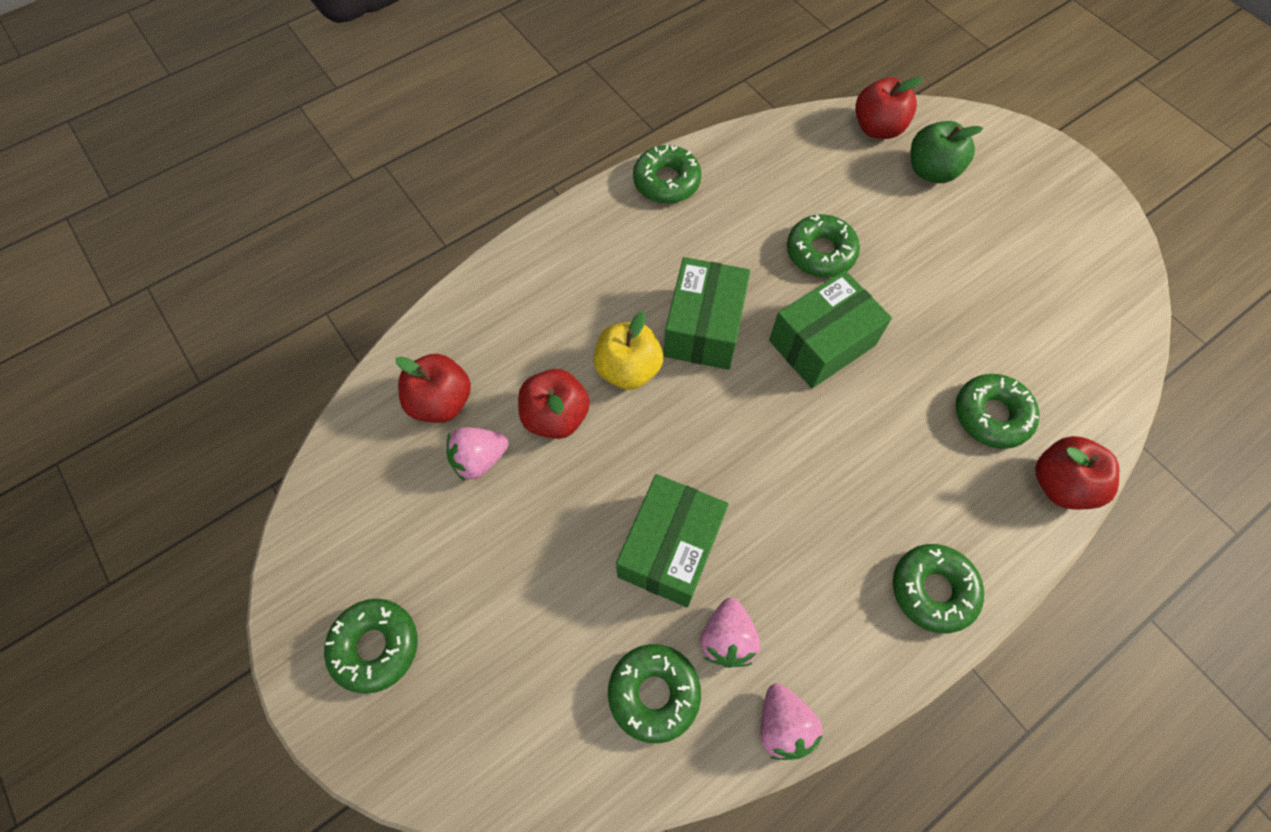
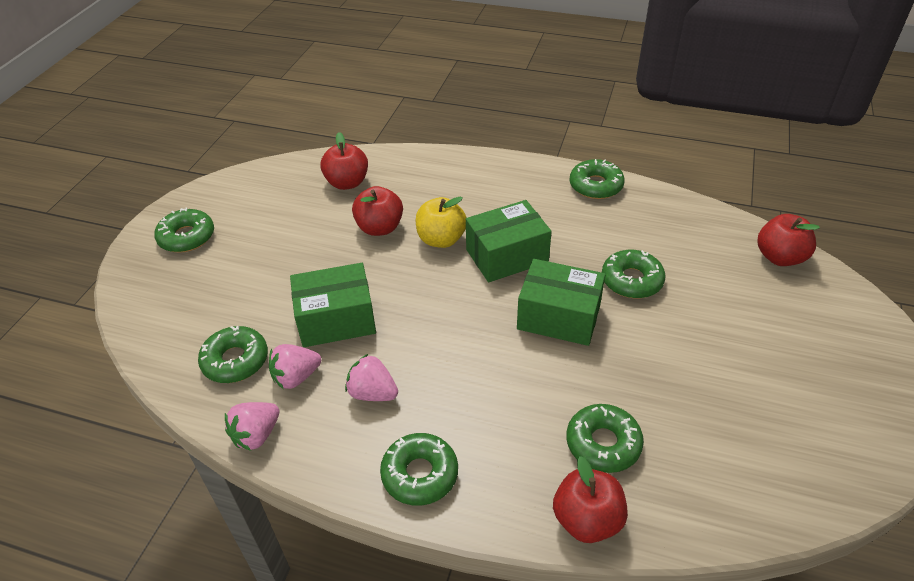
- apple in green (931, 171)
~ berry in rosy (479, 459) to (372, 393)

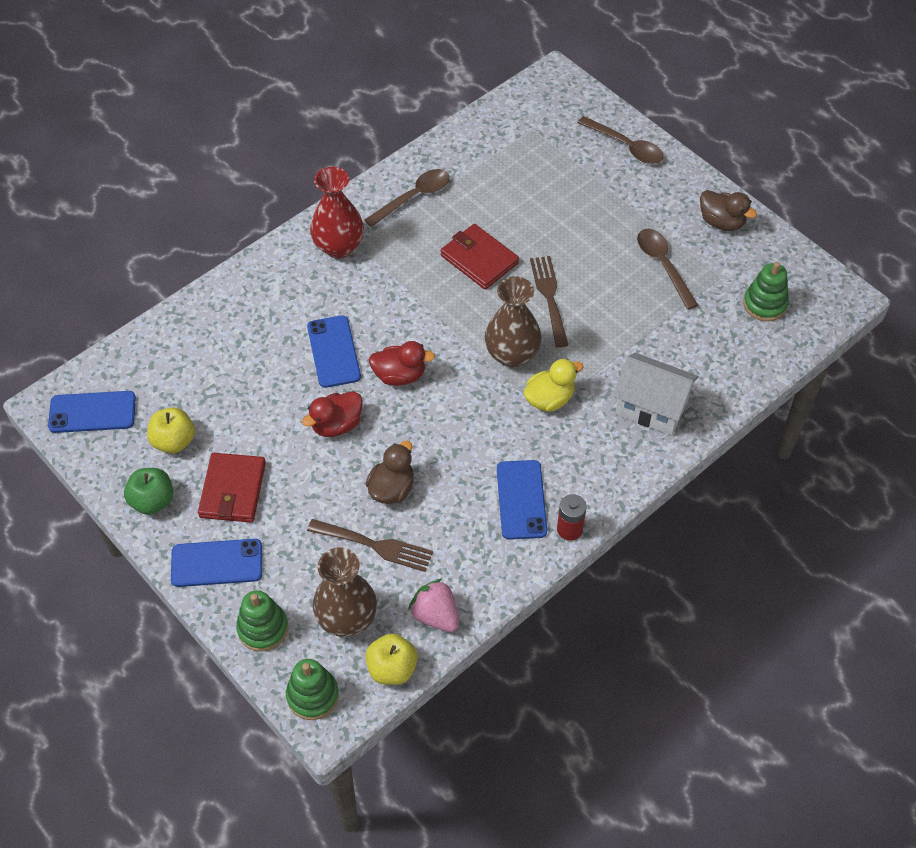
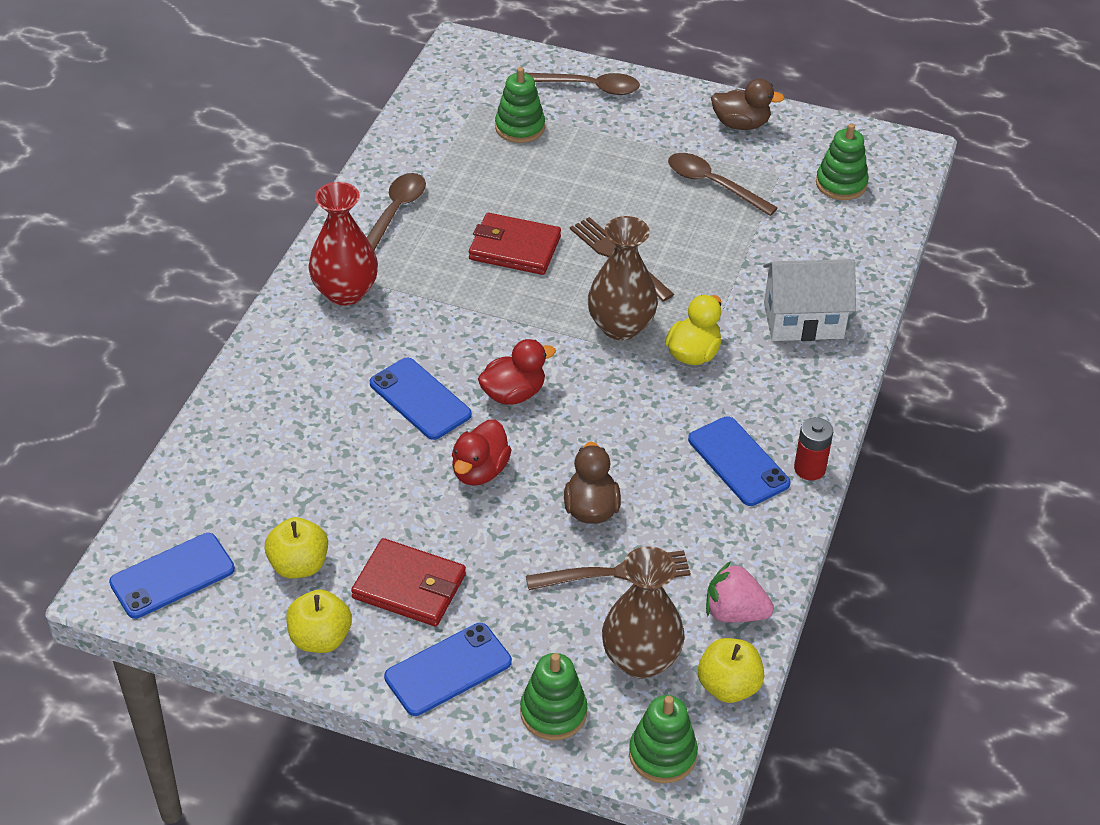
+ stacking rings in green (520, 127)
~ apple in green (152, 501) to apple in bright yellow (320, 638)
~ wallet in scarlet (233, 490) = (409, 586) 45 degrees counterclockwise

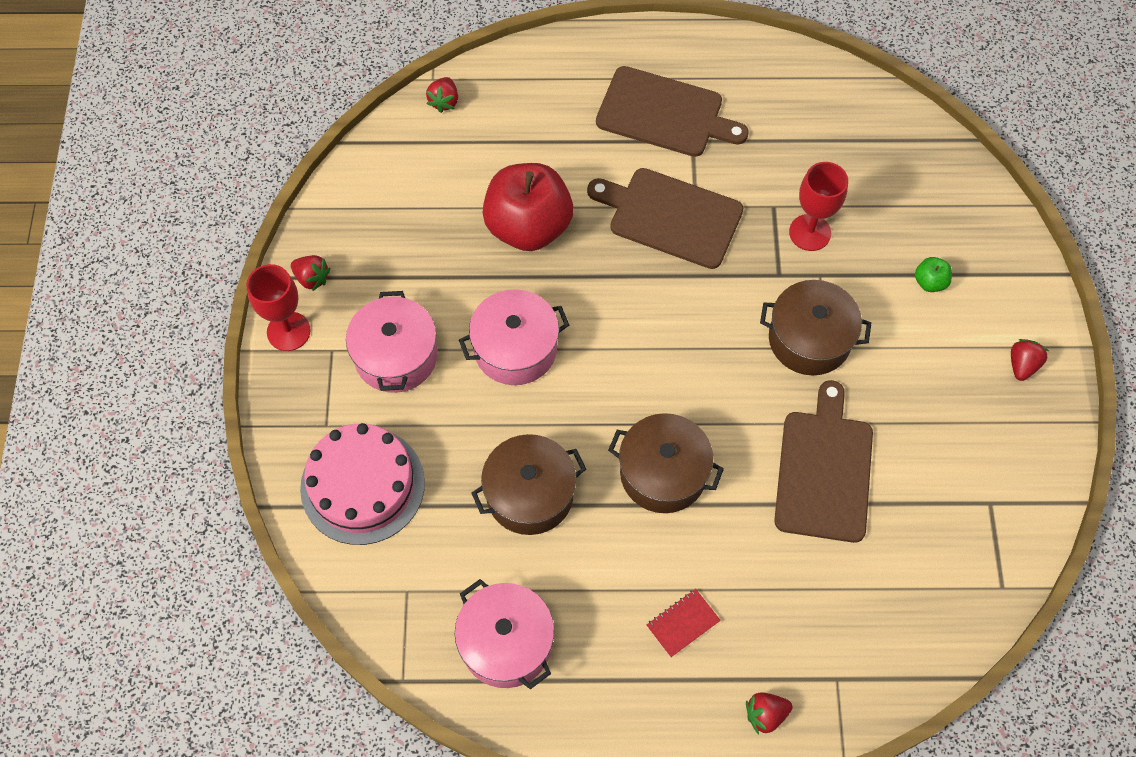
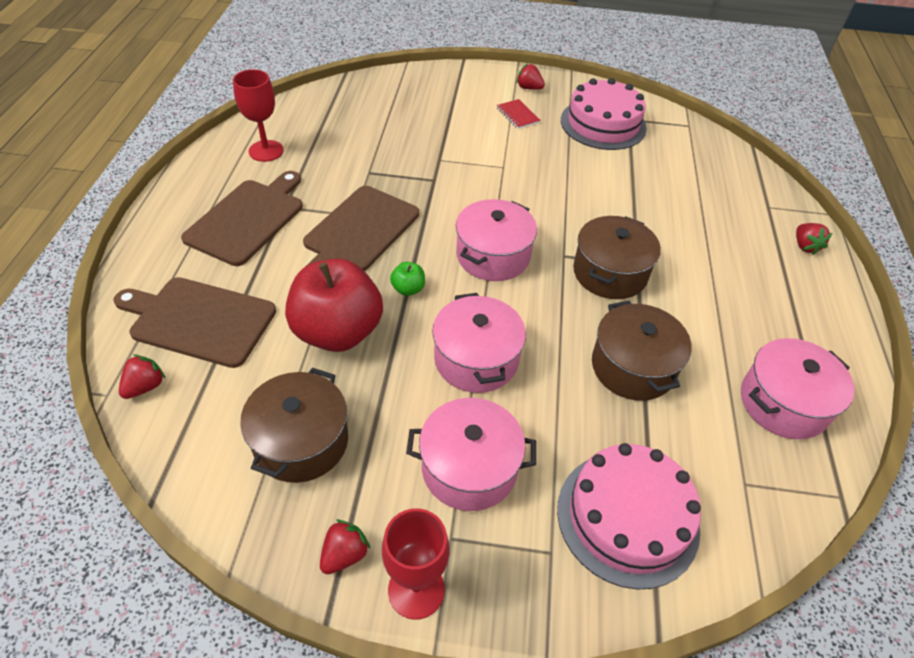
+ cooking pot in rosy (493, 256)
+ cake in rosy (603, 124)
~ notebook in scarlet (682, 623) to (517, 115)
~ cooking pot in russet (809, 339) to (301, 441)
~ bread board in russet (824, 470) to (199, 320)
~ wine glass in scarlet (810, 232) to (266, 151)
~ apple in green (929, 282) to (408, 289)
~ berry in scarlet (444, 101) = (145, 386) 75 degrees counterclockwise

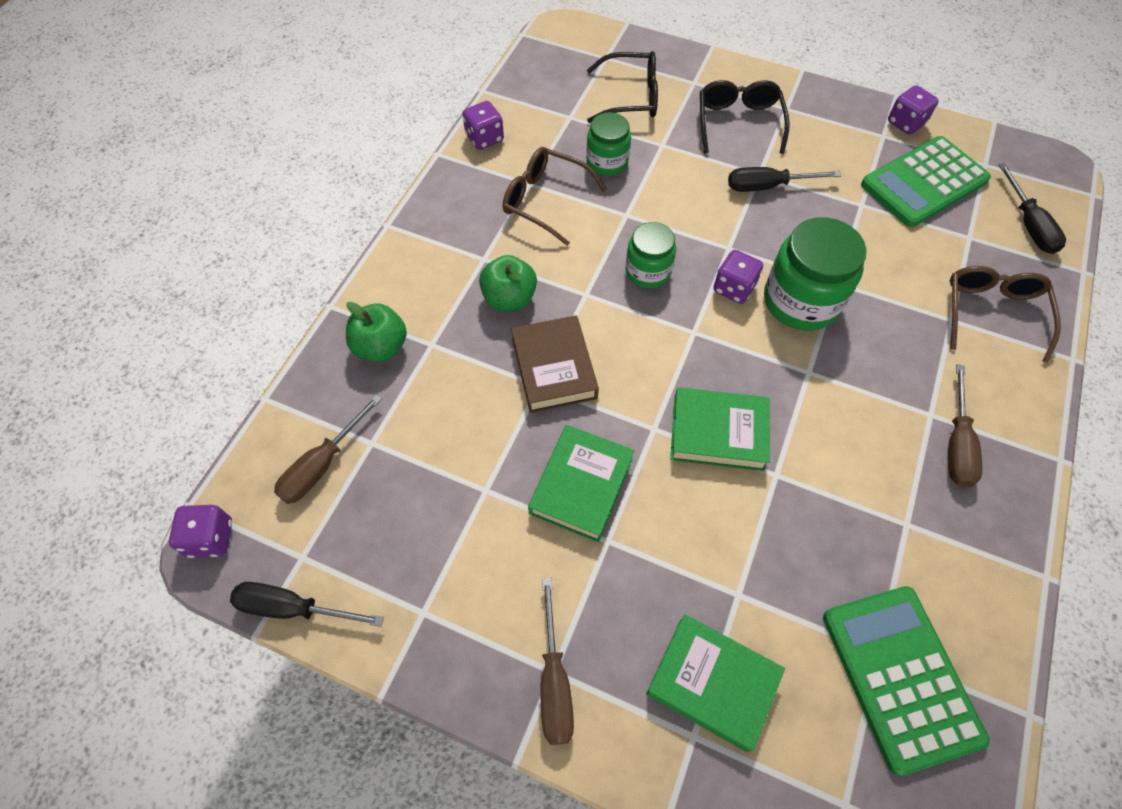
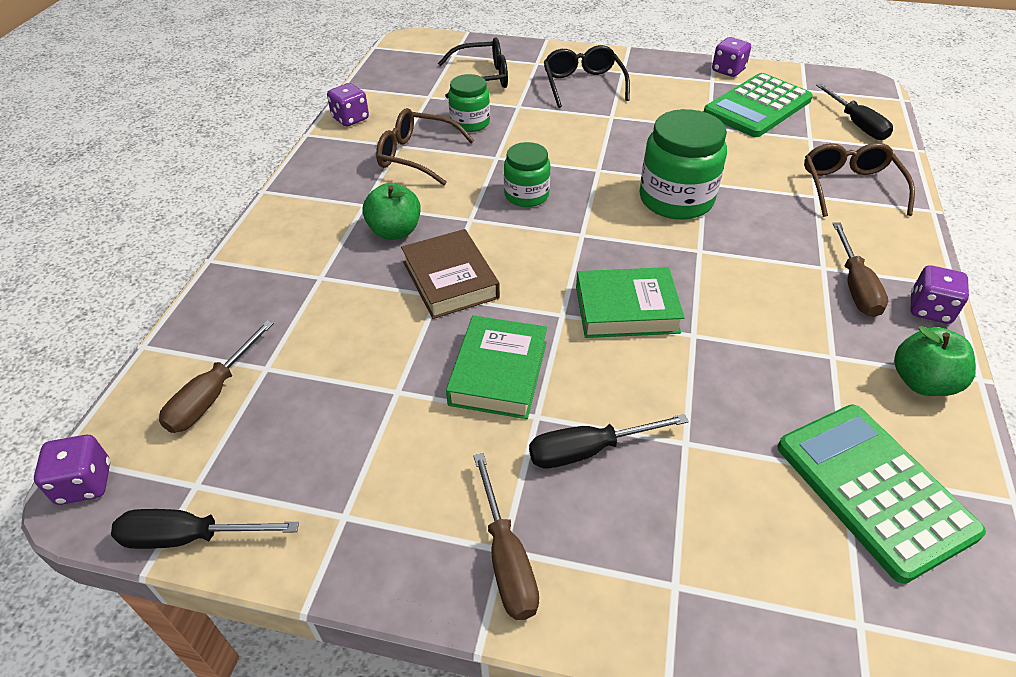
- hardback in green (712, 683)
~ apple in green (381, 347) to (922, 382)
~ dice in violet (733, 288) to (929, 309)
~ screwdriver in jet-black (767, 186) to (589, 450)

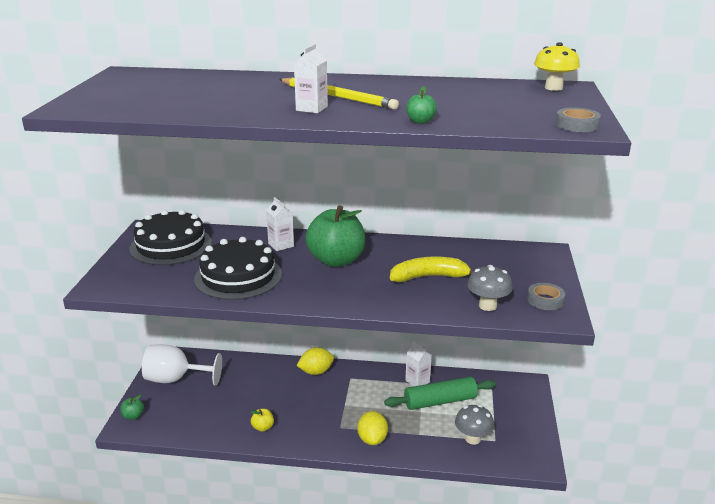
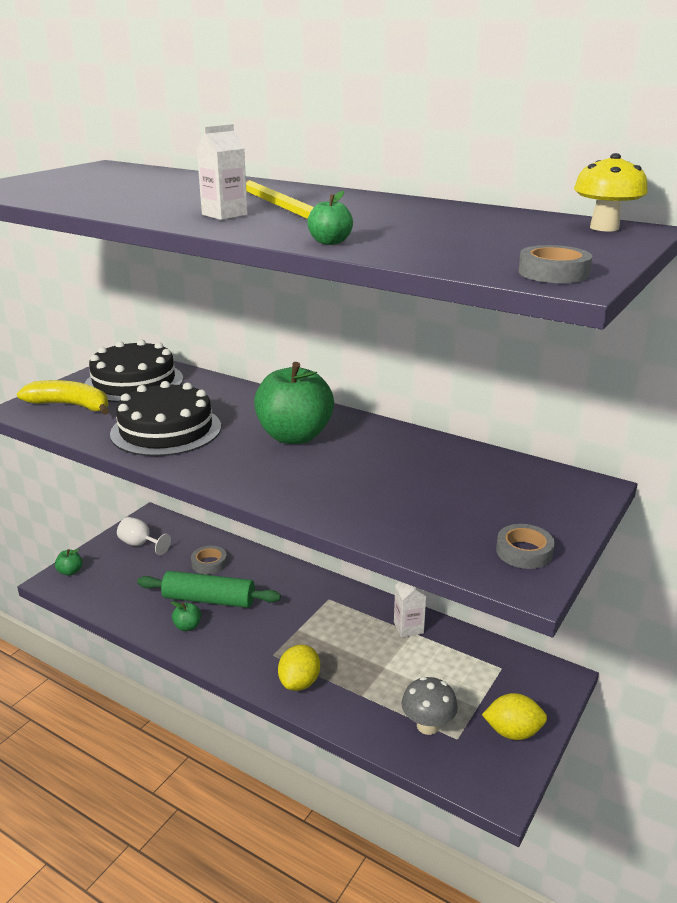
- juice carton in snow-white (281, 245)
- fungus in gray (487, 306)
+ roll of tape in gray (209, 563)
~ lemon in bright yellow (316, 372) to (513, 732)
~ rolling pin in green (440, 401) to (209, 600)
~ banana in bright yellow (429, 277) to (71, 405)
~ apple in bright yellow (263, 427) to apple in green (187, 626)
~ wine glass in snow-white (175, 379) = (140, 544) x0.59

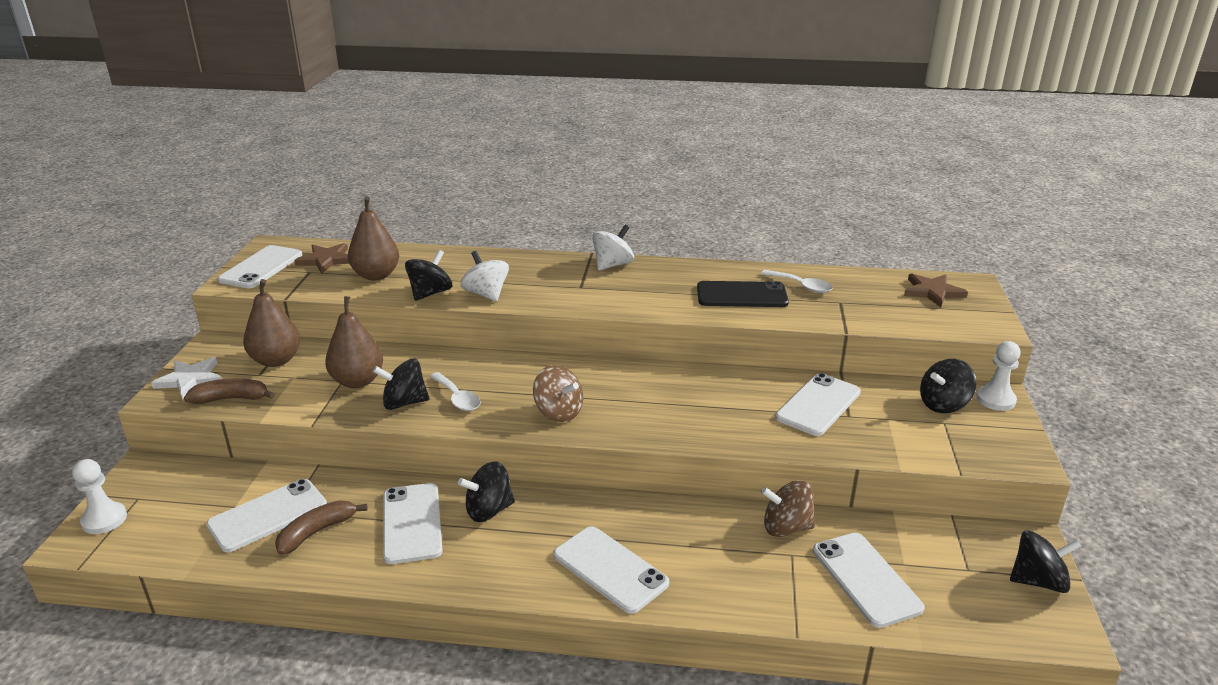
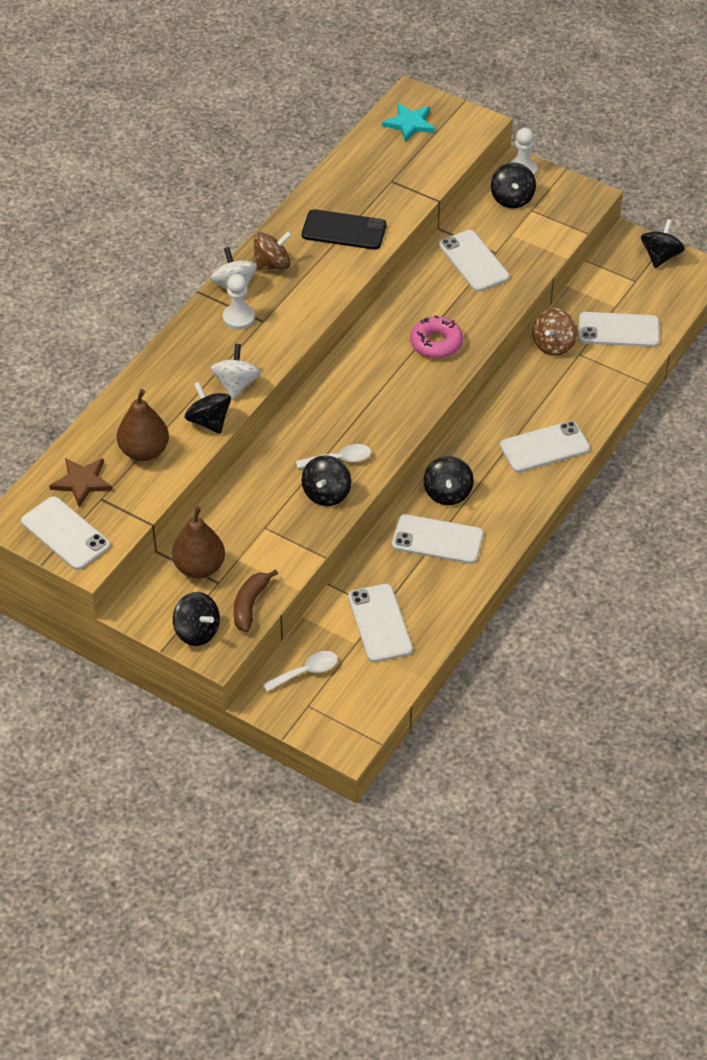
- banana in russet (317, 532)
- pear in russet (357, 381)
+ glazed donut in rosy (436, 343)
~ game pawn in snow-white (104, 520) to (238, 318)
~ toy top in russet (558, 412) to (272, 264)
~ tablespoon in snow-white (801, 286) to (306, 672)
~ star in snow-white (190, 379) to toy top in jet-black (197, 631)
~ star in russet (932, 292) to star in teal (409, 124)
~ toy top in snow-white (486, 294) = (236, 385) 105 degrees clockwise
~ smartphone in jet-black (741, 295) = (344, 230) 75 degrees clockwise

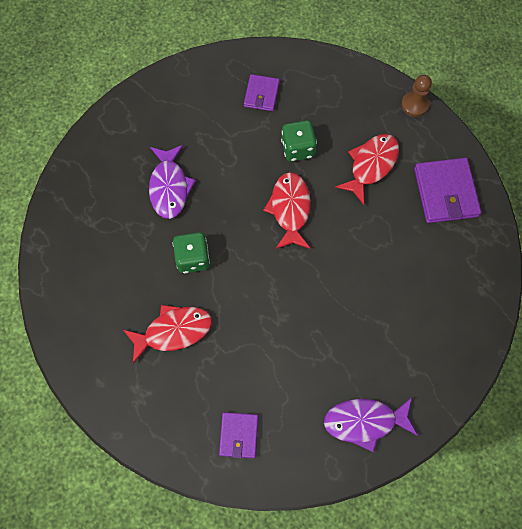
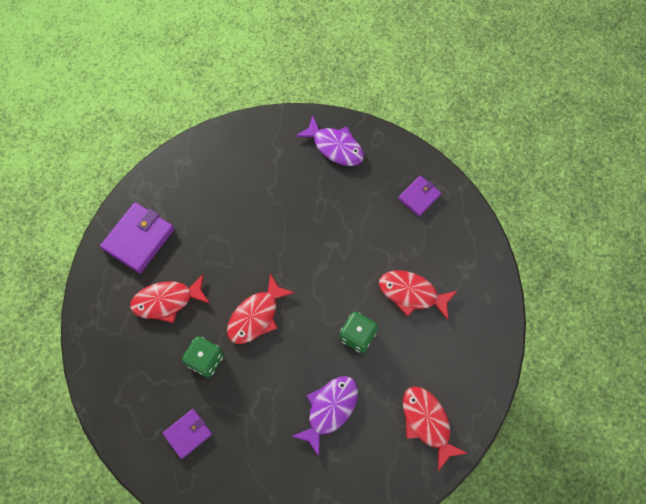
- game pawn in russet (414, 105)
+ toy fish in scarlet (427, 422)

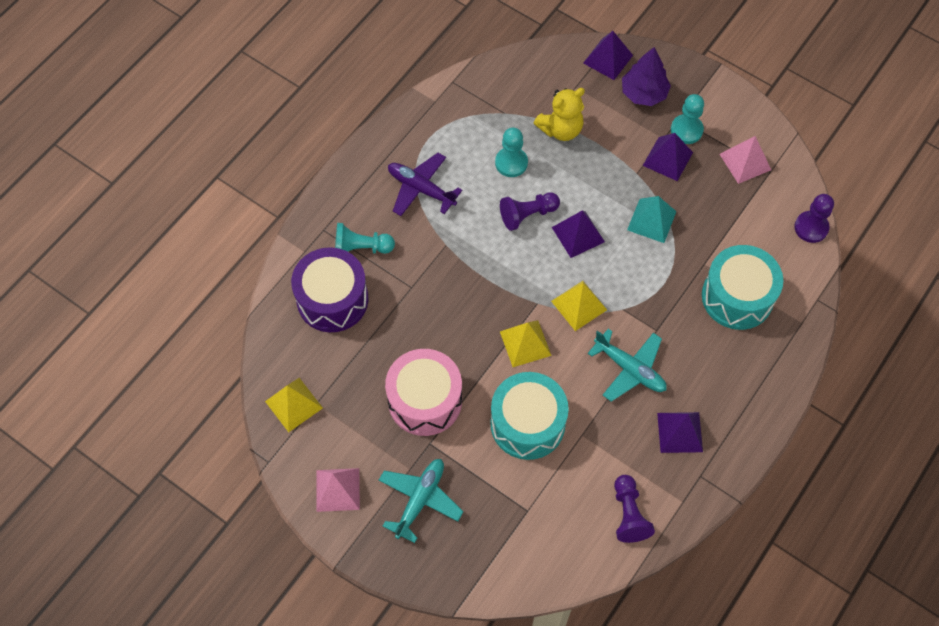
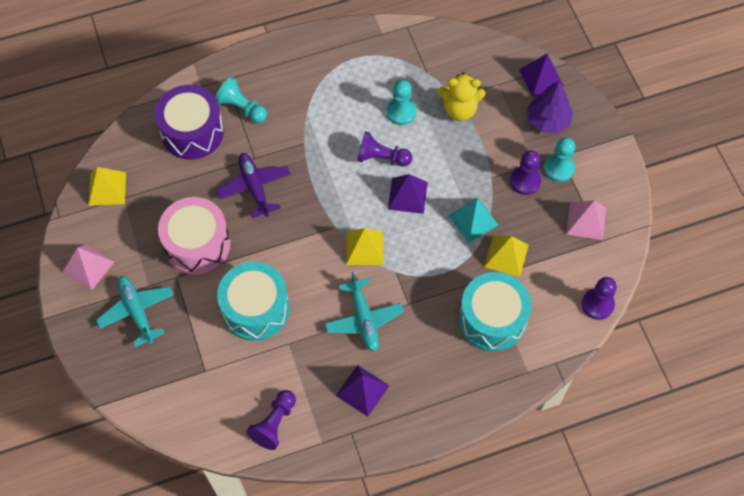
~ toy plane in violet (421, 189) to (254, 187)
~ pyramid shape in bright yellow (525, 343) to (506, 256)
~ pyramid shape in violet (667, 158) to game pawn in violet (525, 181)
~ toy plane in teal (420, 500) = (137, 311) 90 degrees counterclockwise

